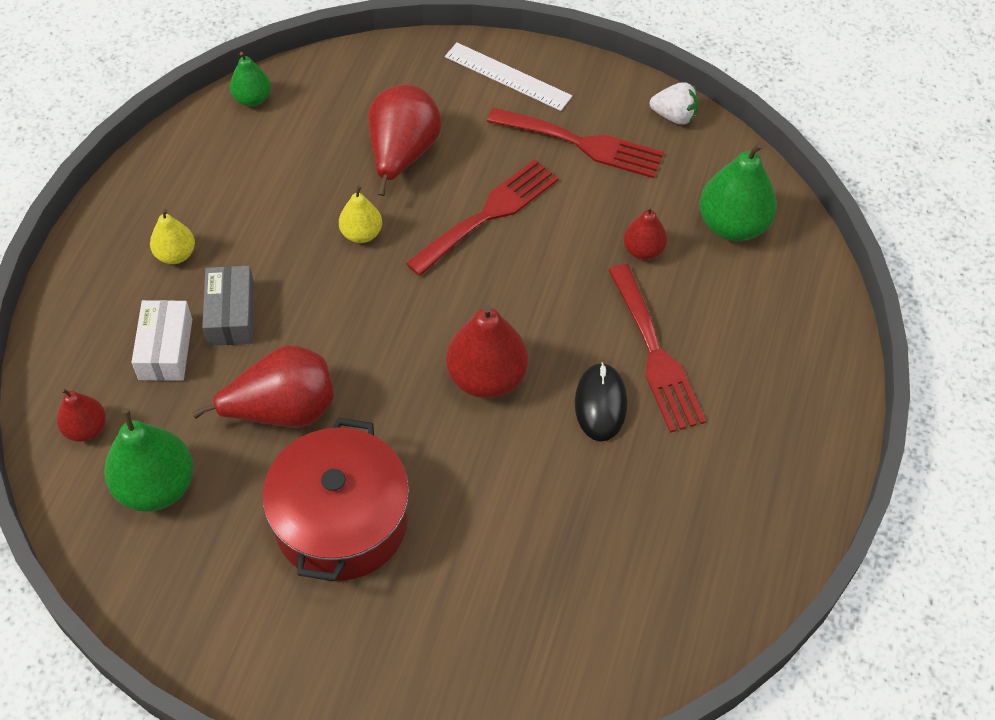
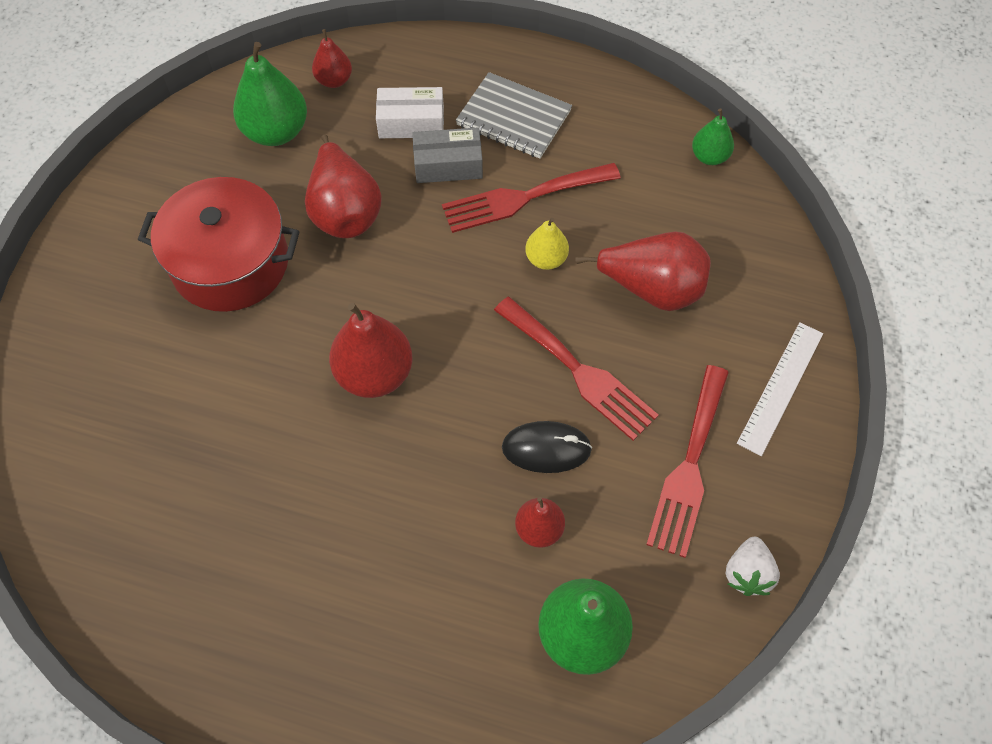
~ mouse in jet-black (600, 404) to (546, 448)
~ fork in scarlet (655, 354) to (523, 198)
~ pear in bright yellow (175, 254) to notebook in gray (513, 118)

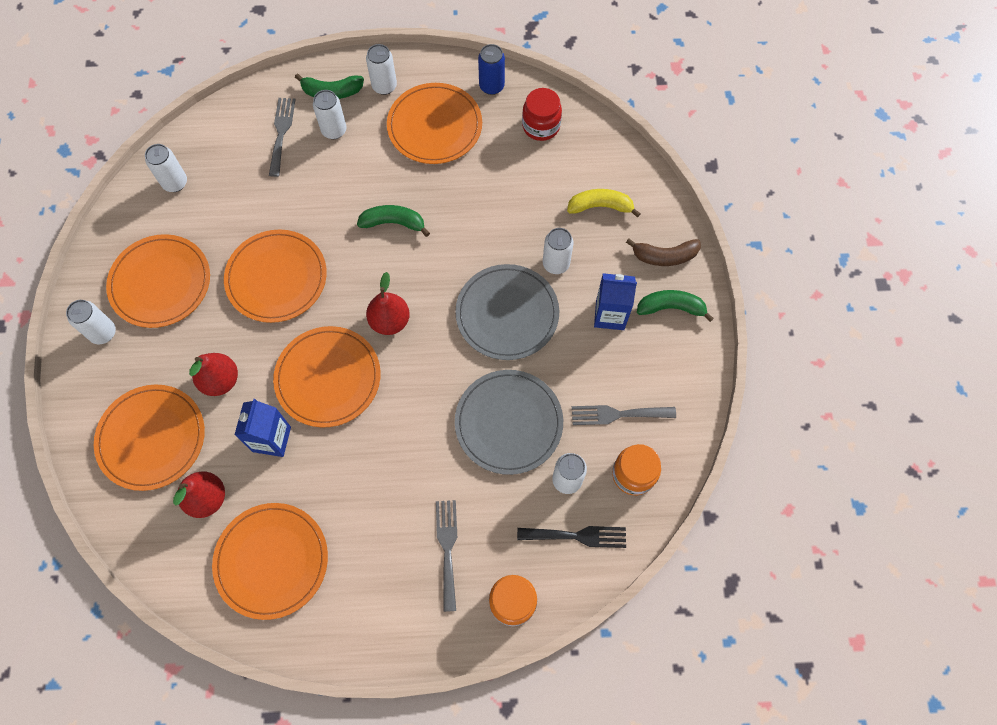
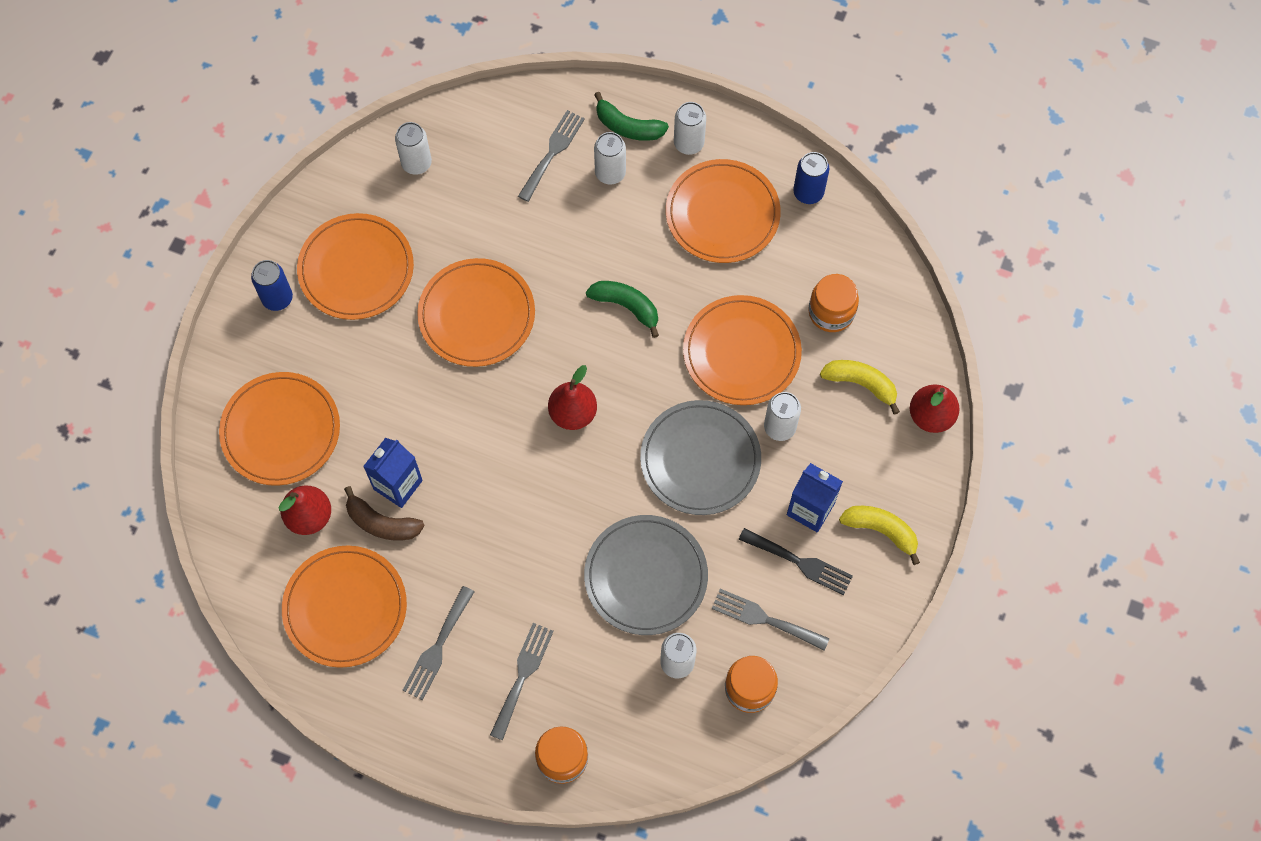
- jar in scarlet (541, 126)
+ fork in gray (437, 647)
+ jar in orange (831, 312)
~ pear in scarlet (220, 380) to (931, 416)
~ plate in orange (328, 378) to (741, 352)
~ fork in jet-black (577, 536) to (800, 562)
~ banana in russet (664, 256) to (382, 523)
~ can in snow-white (103, 333) to can in cobalt (277, 298)
~ banana in green (671, 307) to banana in bright yellow (881, 530)

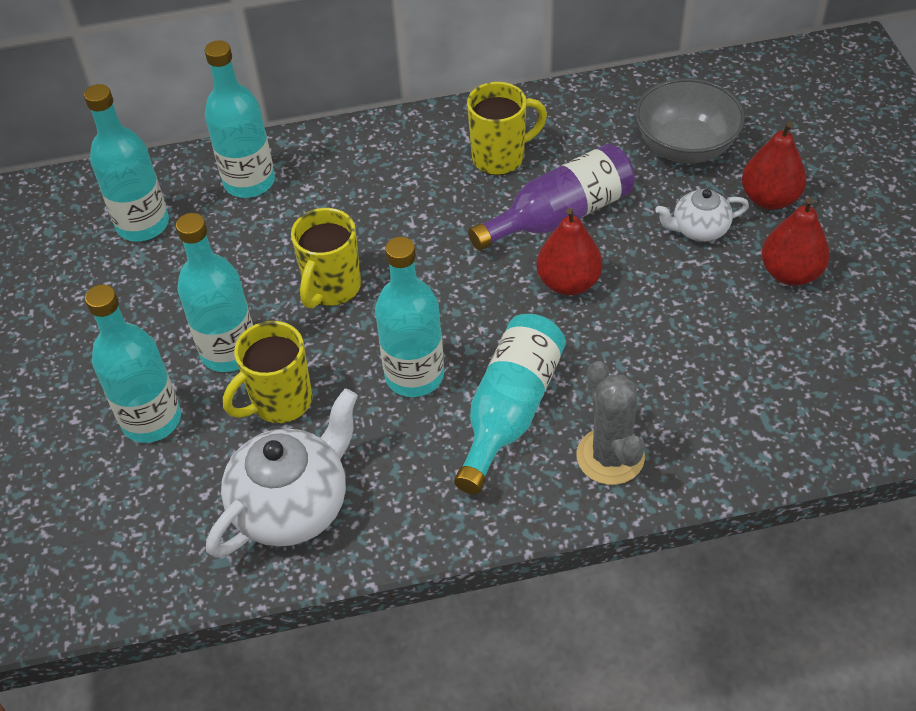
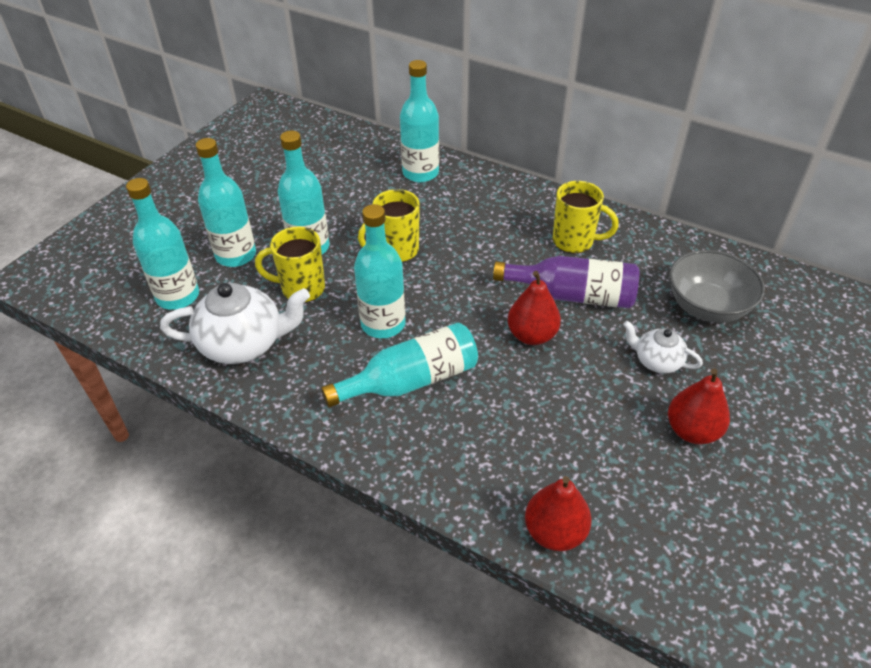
- saguaro cactus in gray (610, 456)
~ bottle in teal (143, 224) to (178, 296)
~ pear in scarlet (769, 199) to (554, 532)

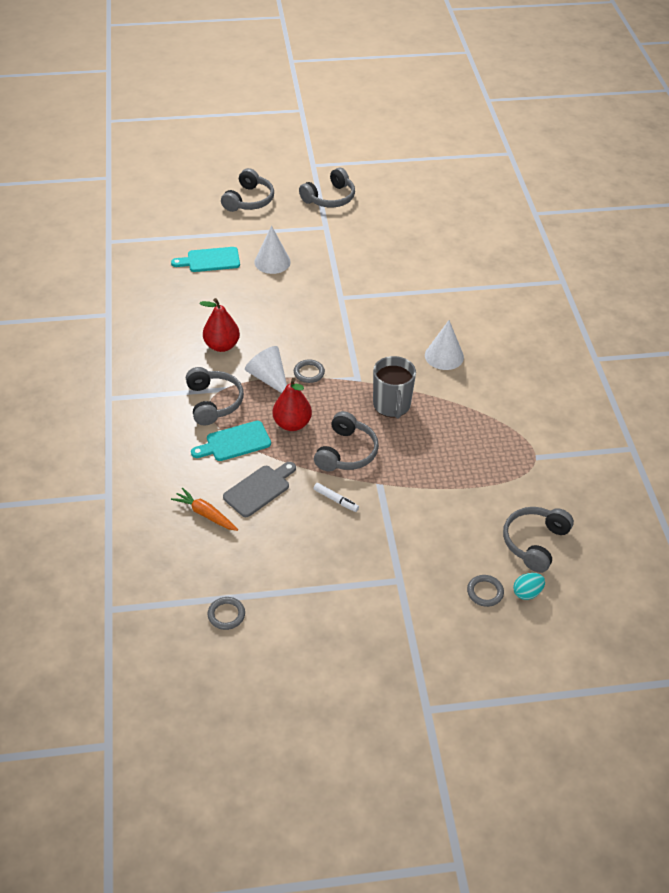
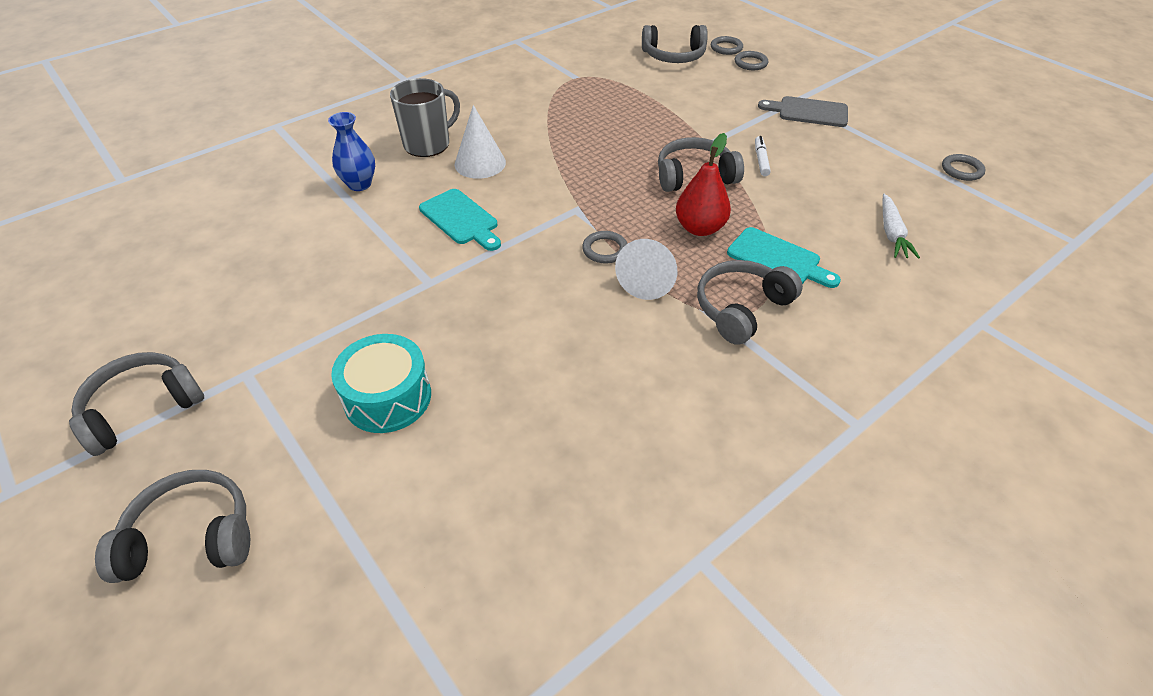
- pear in scarlet (221, 346)
+ vase in cobalt (359, 184)
~ bread board in teal (210, 260) to (461, 219)
~ bread board in gray (259, 489) to (808, 112)
~ tea mug in gray (392, 405) to (428, 144)
~ cone in snow-white (272, 262) to drum in teal (387, 397)
~ toy egg in teal (527, 593) to ring in gray (726, 48)
~ toy carrot in orange (205, 514) to toy carrot in snow-white (892, 233)
~ over-ear headphones in gray (329, 198) = (142, 409) 60 degrees counterclockwise

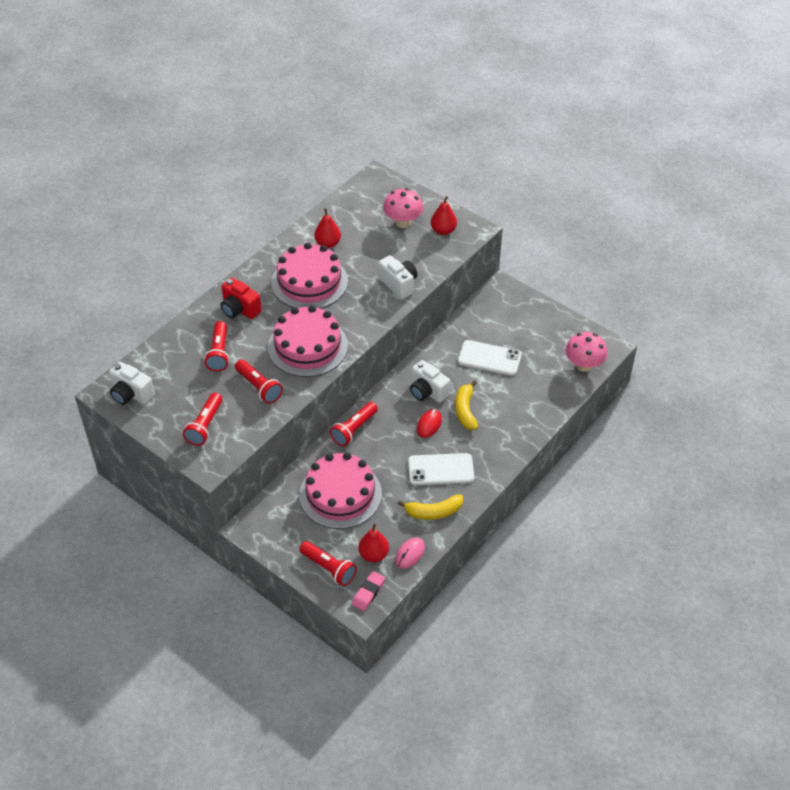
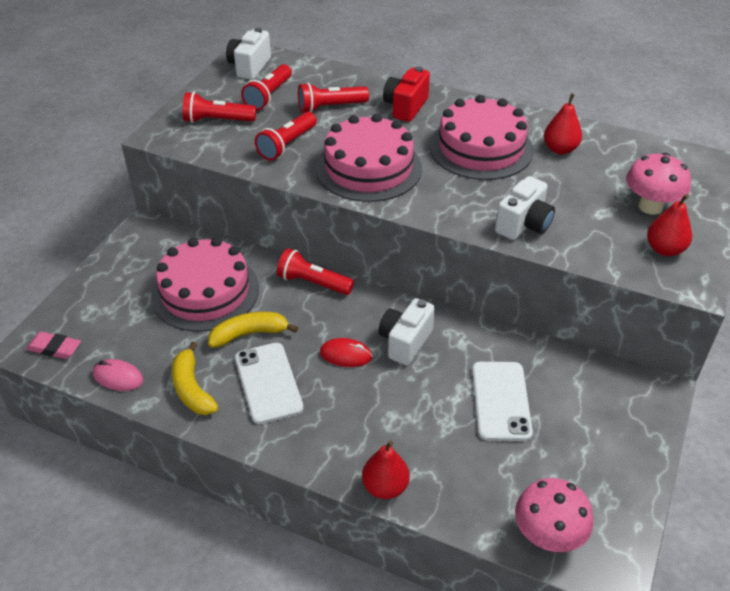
~ flashlight in scarlet (329, 568) to (269, 96)
~ pear in scarlet (373, 554) to (385, 487)
~ banana in bright yellow (465, 410) to (249, 334)

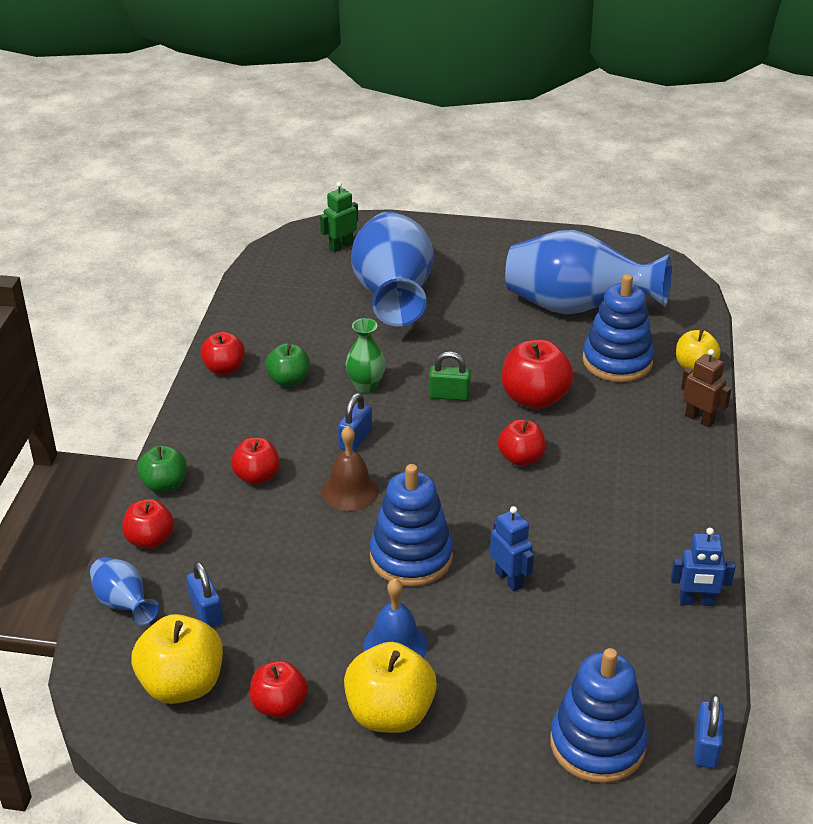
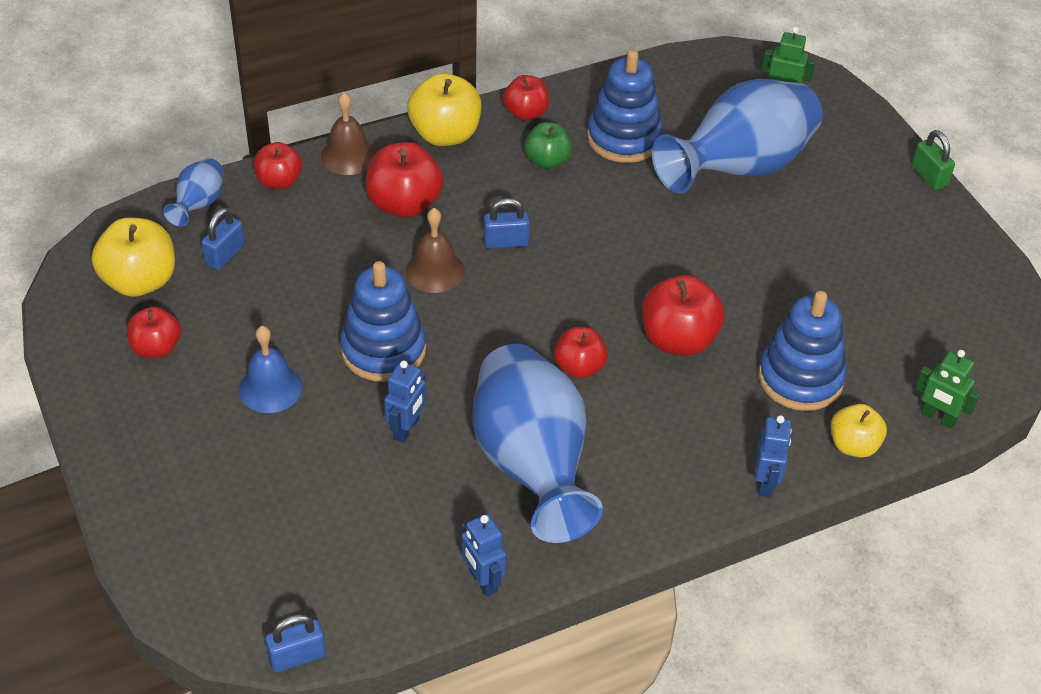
- vase in green (366, 386)
+ robot in green (938, 417)
~ apple in bright yellow (390, 713) to (445, 134)
~ small lock in green (449, 395) to (929, 176)
~ vase in cobalt (577, 308) to (532, 465)
~ stacking rings in cobalt (597, 744) to (624, 138)
~ apple in green (164, 485) to hand bell in russet (348, 156)
~ robot in russet (699, 419) to robot in cobalt (765, 482)
~ apple in scarlet (257, 476) = (404, 204) x1.57

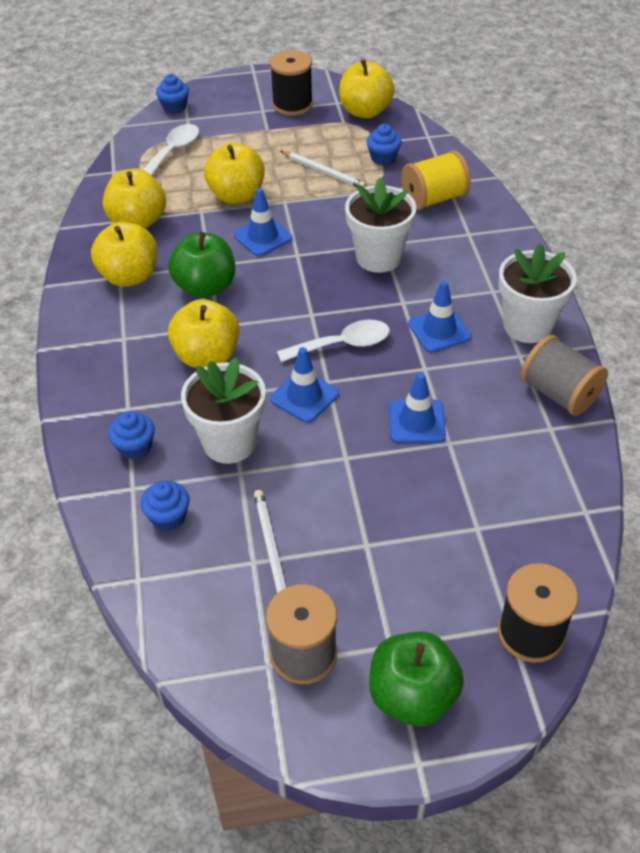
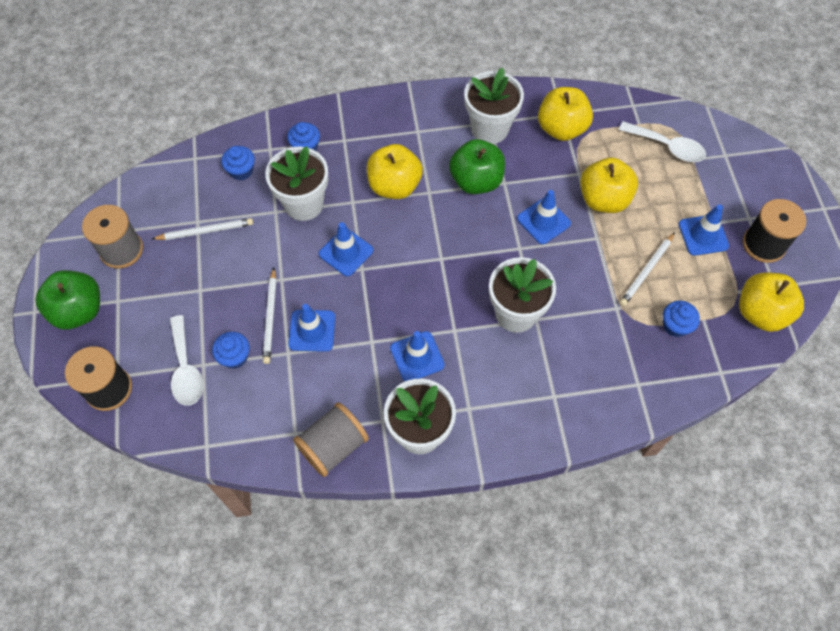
- bobbin in bright yellow (434, 199)
+ wooden pencil in snow-white (271, 317)
+ traffic cone in cobalt (703, 235)
~ cupcake in cobalt (174, 107) to (235, 357)
~ tablespoon in snow-white (342, 345) to (186, 369)
~ apple in bright yellow (129, 276) to plant pot in snow-white (489, 129)

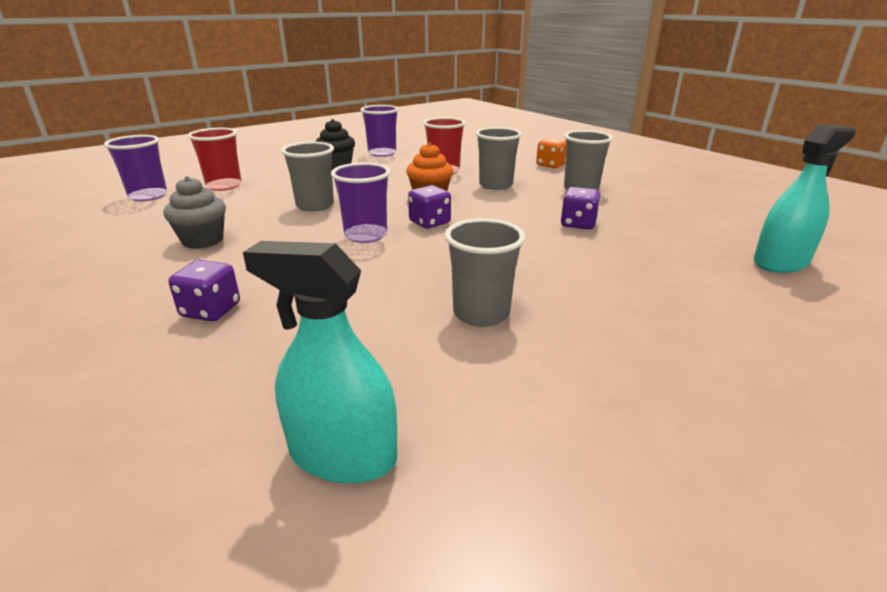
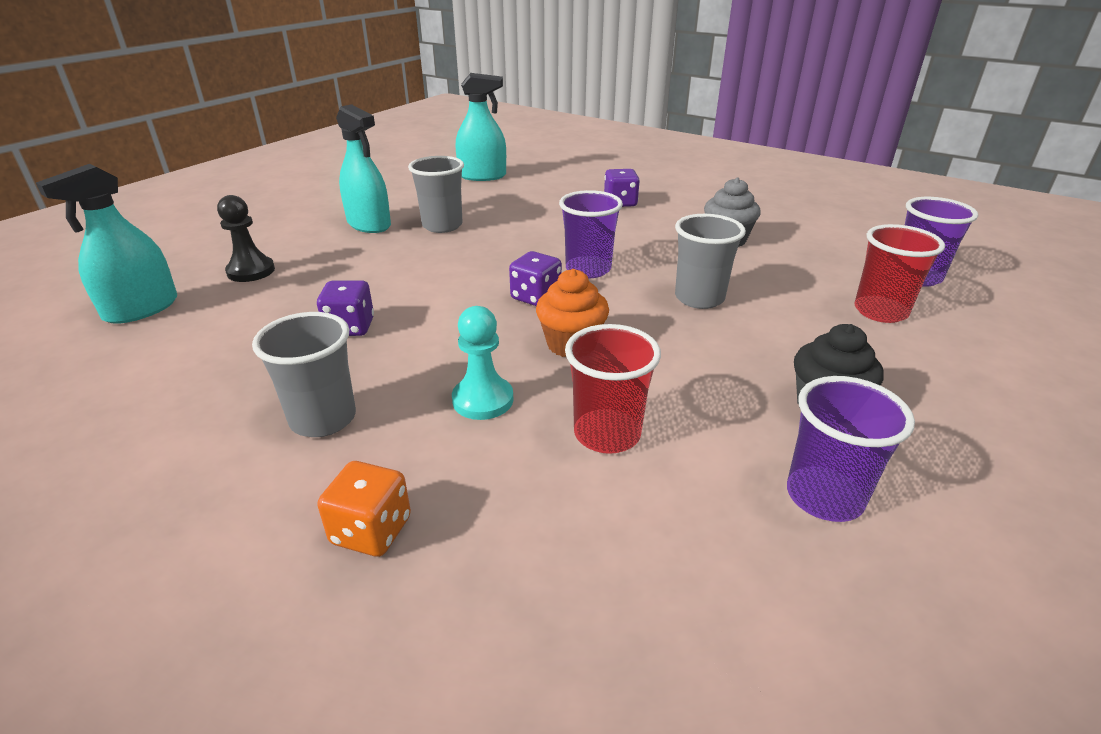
+ game pawn in jet-black (251, 271)
+ spray bottle in teal (369, 224)
~ cup in gray (495, 185) to game pawn in teal (483, 400)

